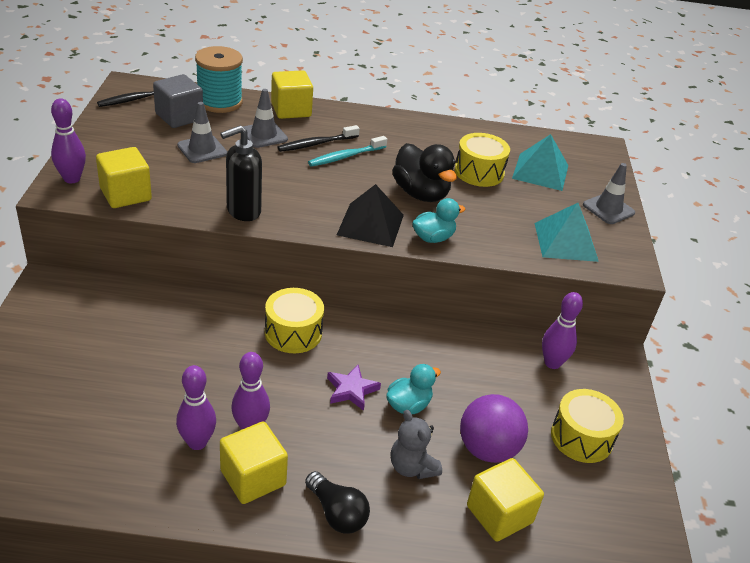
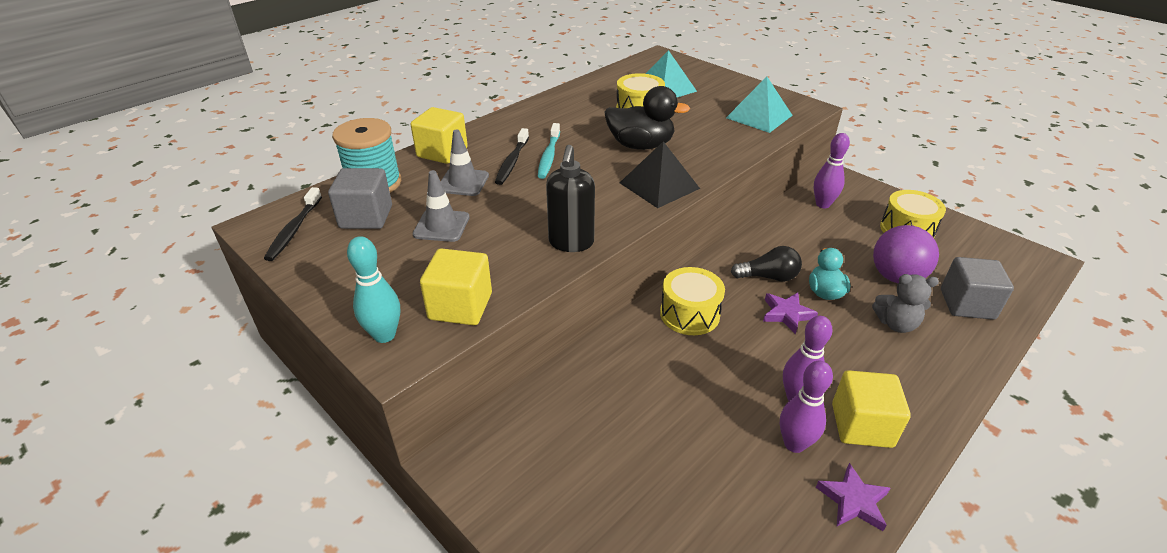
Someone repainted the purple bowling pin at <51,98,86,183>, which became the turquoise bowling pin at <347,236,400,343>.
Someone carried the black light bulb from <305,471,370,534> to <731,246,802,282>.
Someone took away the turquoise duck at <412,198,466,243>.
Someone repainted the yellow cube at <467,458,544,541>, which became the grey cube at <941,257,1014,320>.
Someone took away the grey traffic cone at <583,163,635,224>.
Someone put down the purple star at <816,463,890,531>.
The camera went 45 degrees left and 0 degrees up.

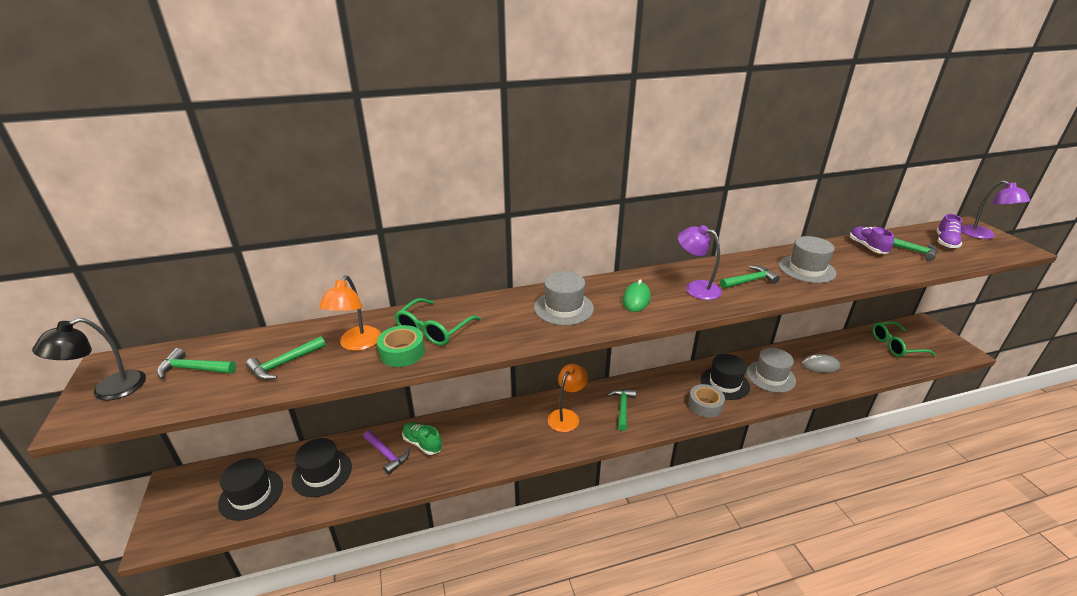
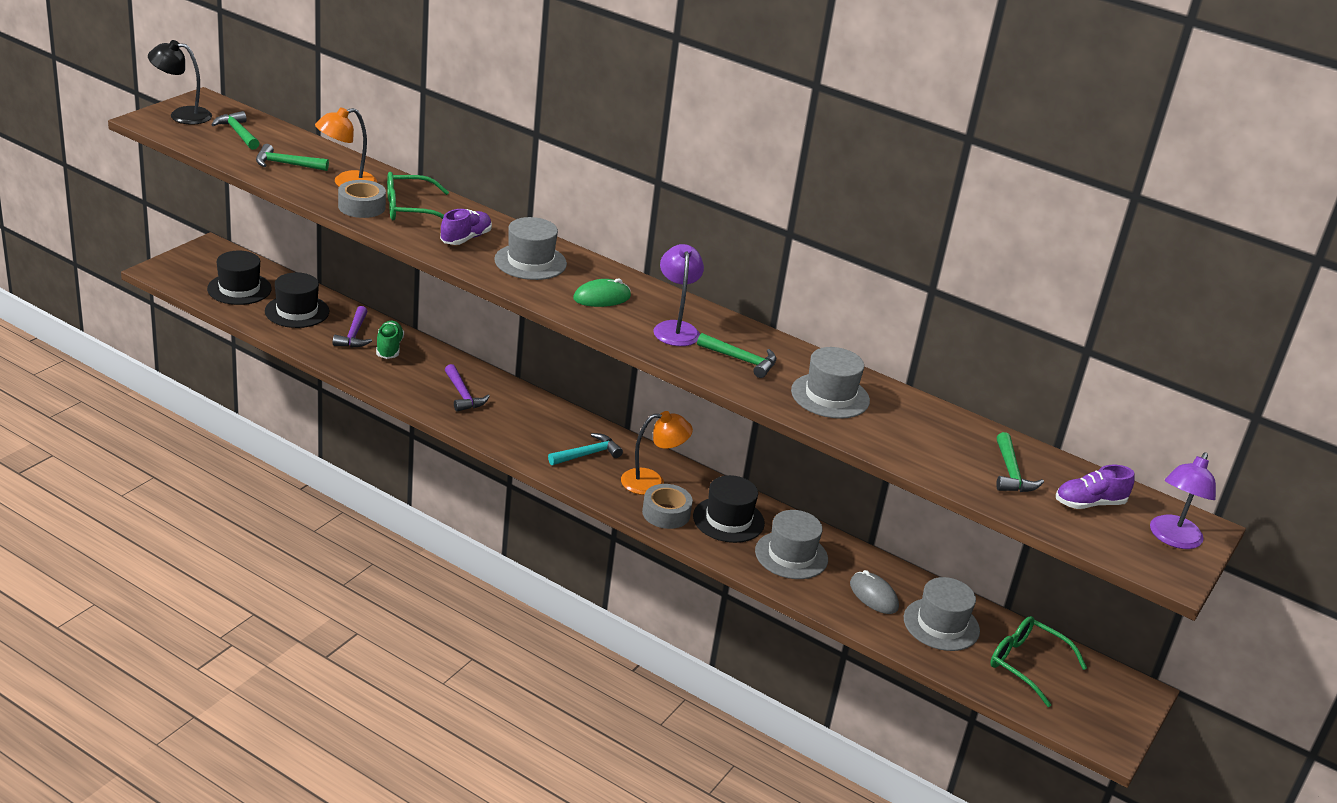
Someone repainted the green tape at <377,325,425,367>, which became the grey tape at <338,180,386,218>.
Someone carried the orange lamp from <548,364,588,432> to <621,411,693,495>.
Someone repainted the green hammer at <607,389,636,431>, which became the turquoise hammer at <548,433,623,465>.
Someone carried the purple shoe from <850,227,894,254> to <440,209,492,245>.
Someone put down the purple hammer at <445,364,490,412>.
Someone put down the grey hat at <904,577,980,651>.
The camera went 45 degrees right and 0 degrees up.

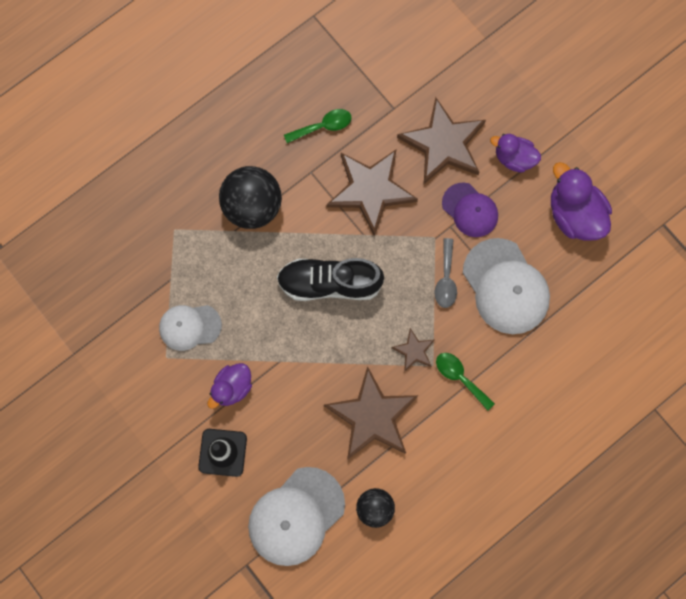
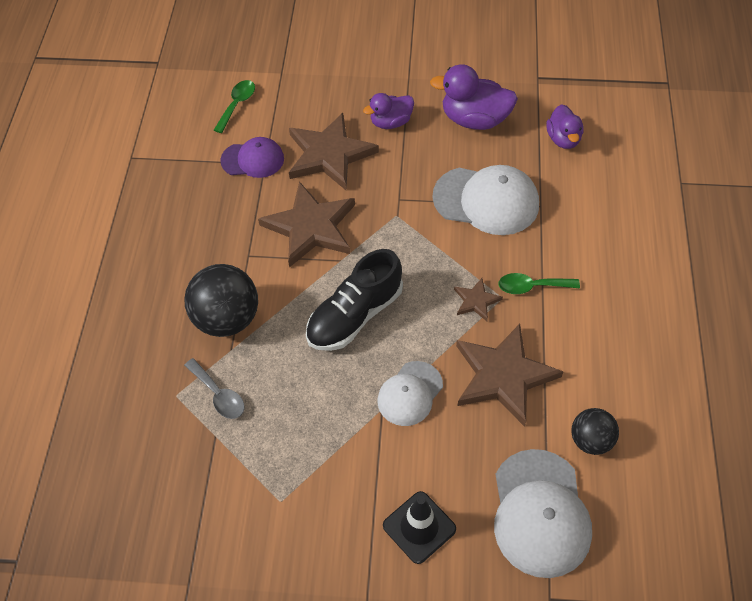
Someone carried the white cap from <159,305,222,351> to <377,361,443,426>.
Someone carried the purple duck from <208,363,252,409> to <546,104,583,149>.
Someone carried the green spoon from <284,109,352,143> to <214,80,255,133>.
Someone carried the grey spoon from <435,238,457,308> to <184,358,245,419>.
Someone carried the purple cap from <442,182,498,237> to <220,137,284,178>.
The camera went 45 degrees left and 20 degrees down.

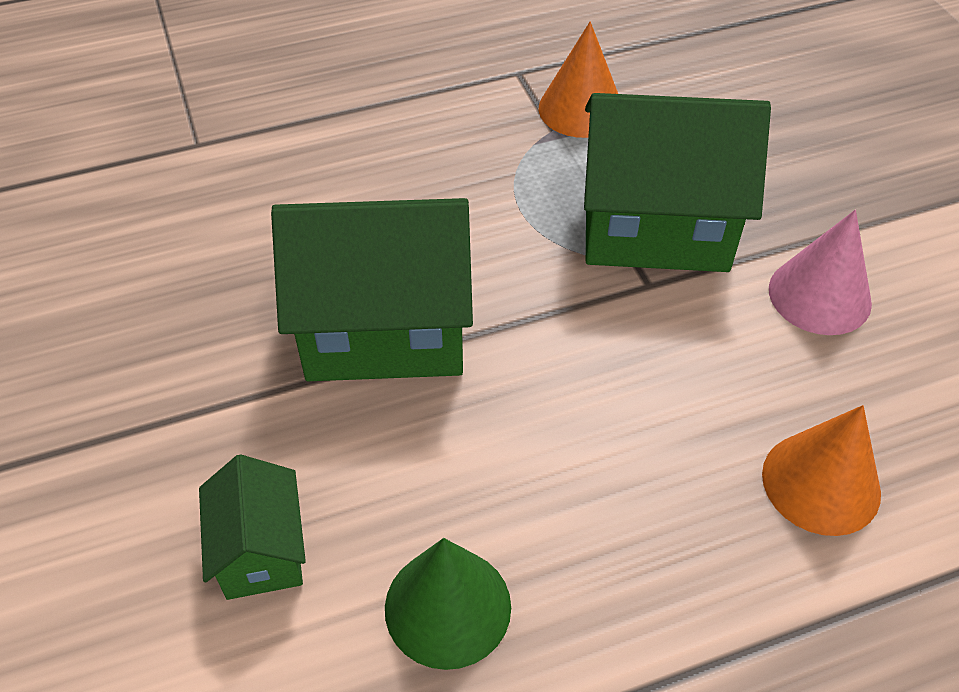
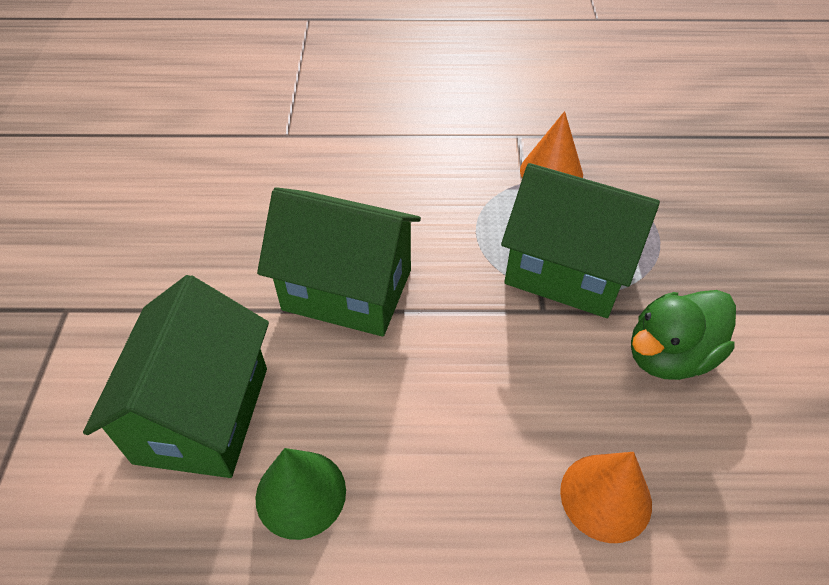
Someone scaled the green house at <199,454,306,600> by 1.96.
Someone swapped the pink cone at <769,210,872,335> for the green duck at <631,290,736,380>.
The camera went 20 degrees right and 0 degrees up.

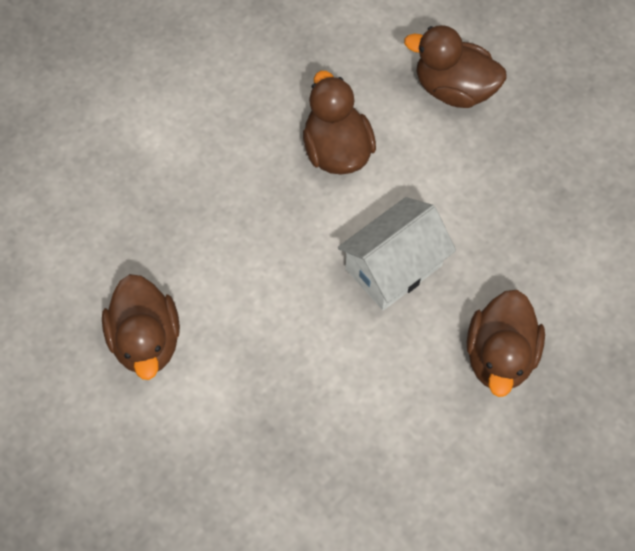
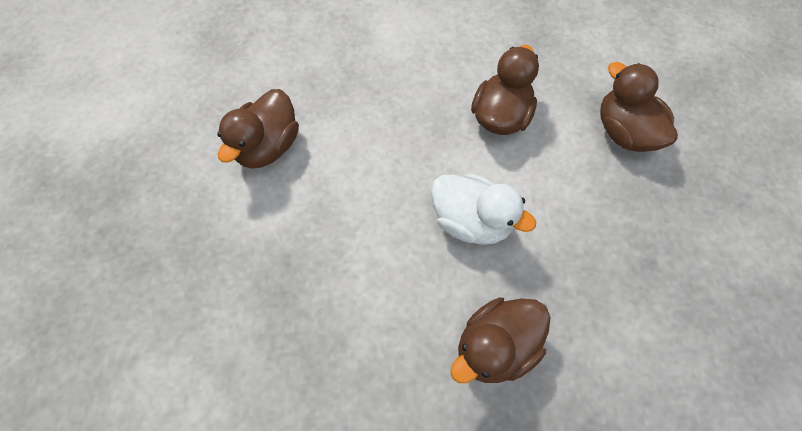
Someone swapped the white house at <338,197,456,311> for the white duck at <431,173,536,245>.
The camera went 40 degrees right and 0 degrees up.

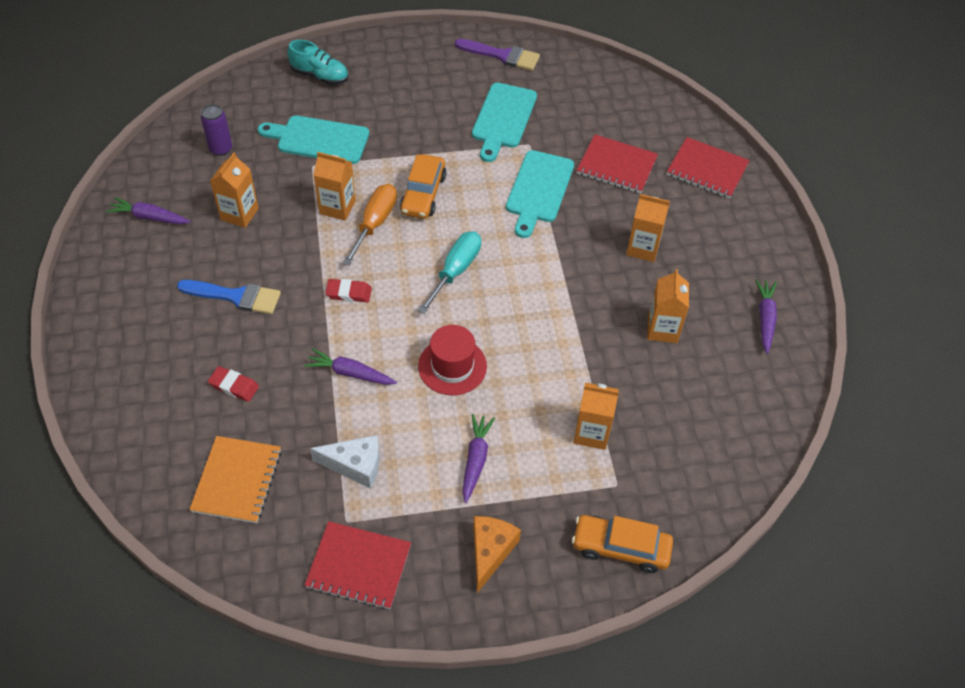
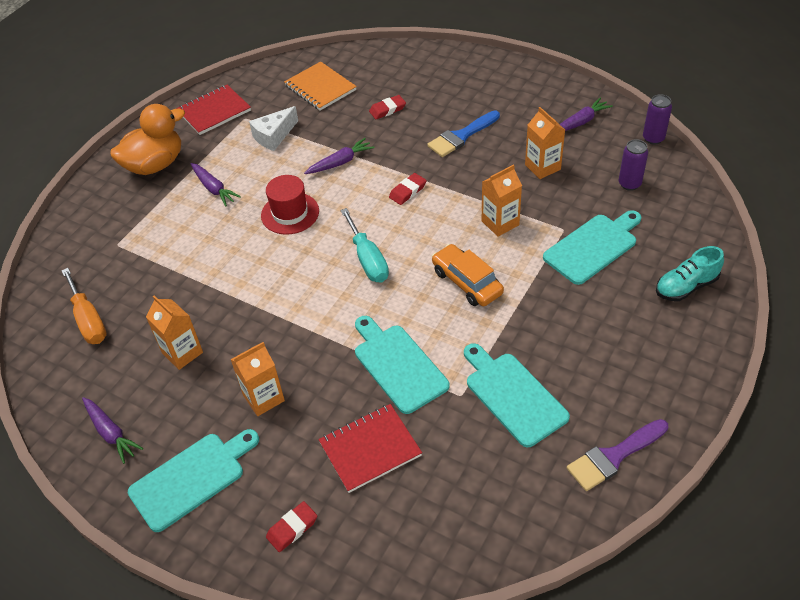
Someone carried the orange screwdriver from <343,184,397,265> to <61,268,107,344>.
Someone swapped the orange cheese at <473,516,521,593> for the orange duck at <110,104,185,175>.
Someone took away the orange car at <572,515,673,573>.
Someone took away the orange carton at <574,383,619,450>.
Someone swapped the red notebook at <667,137,750,199> for the red eraser at <266,501,317,552>.
Someone put down the turquoise cutting board at <128,429,259,532>.
Someone put down the purple can at <643,94,672,145>.
The camera went 135 degrees right and 5 degrees down.

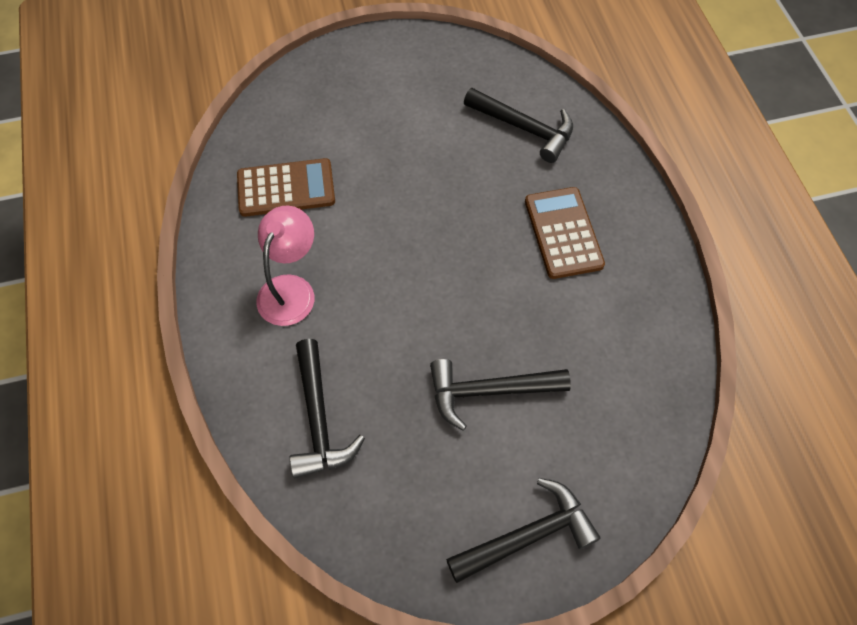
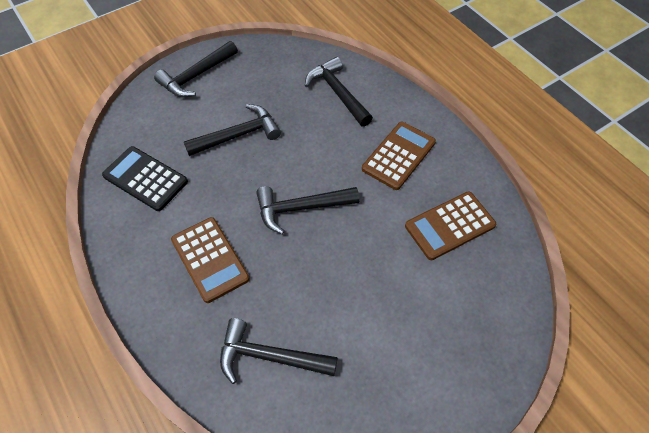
Someone swapped the pink lamp at <256,206,314,326> for the brown calculator at <362,122,436,190>.
Someone put down the black calculator at <102,146,188,211>.
Someone put down the black hammer at <256,186,359,234>.
The camera went 160 degrees right and 5 degrees down.

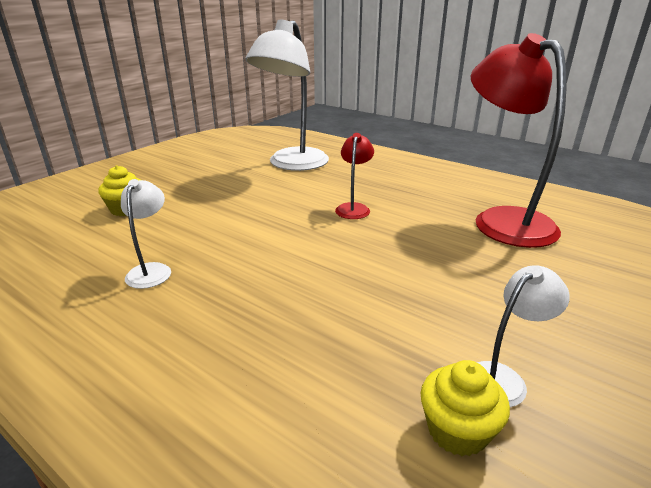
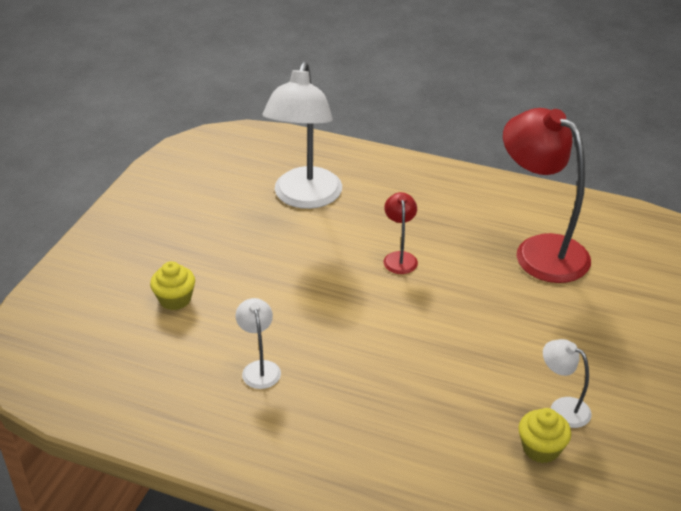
Someone rotated the white lamp at <477,265,570,407> by 90 degrees counterclockwise.
The camera went 15 degrees left and 10 degrees up.

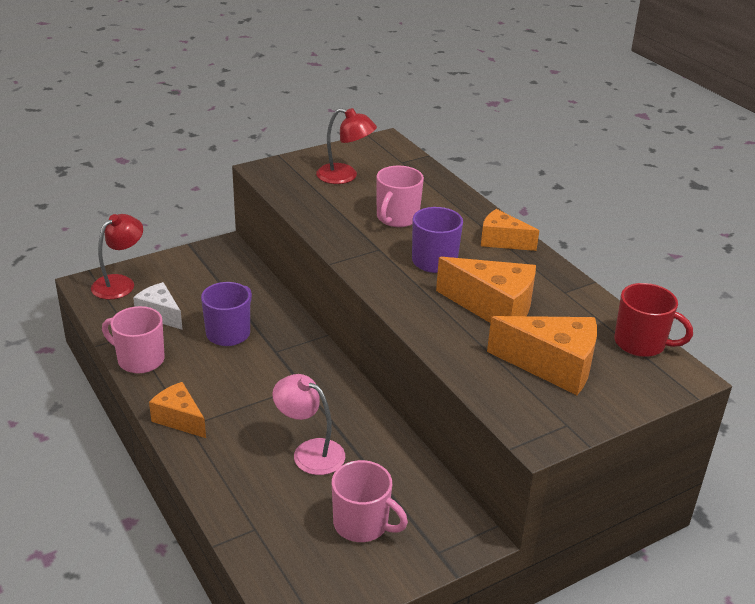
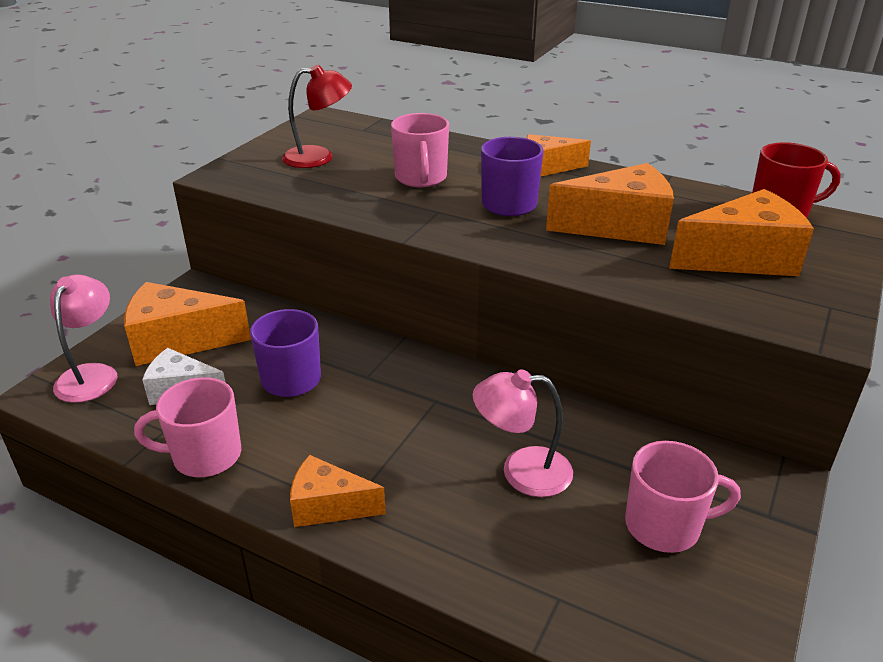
Someone repainted the red lamp at <91,214,143,299>, which became the pink lamp at <50,274,117,403>.
Someone put down the orange cheese at <124,282,251,366>.
The camera went 30 degrees left and 0 degrees up.

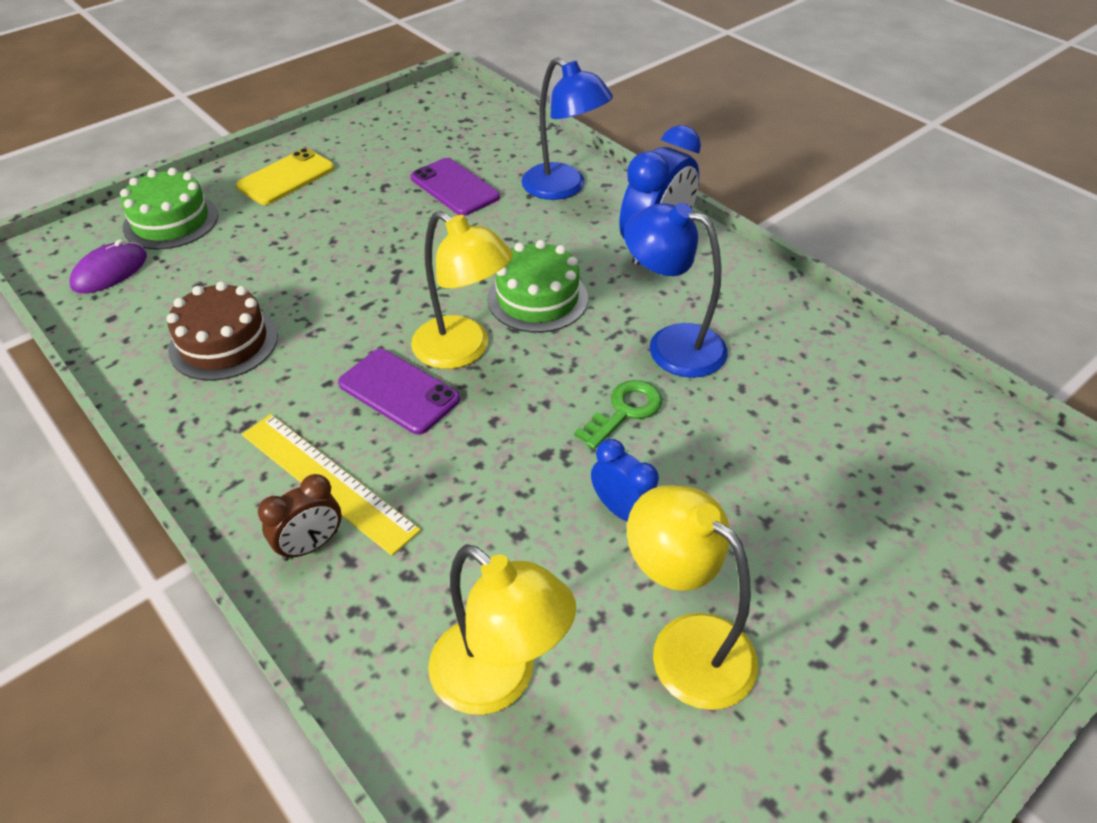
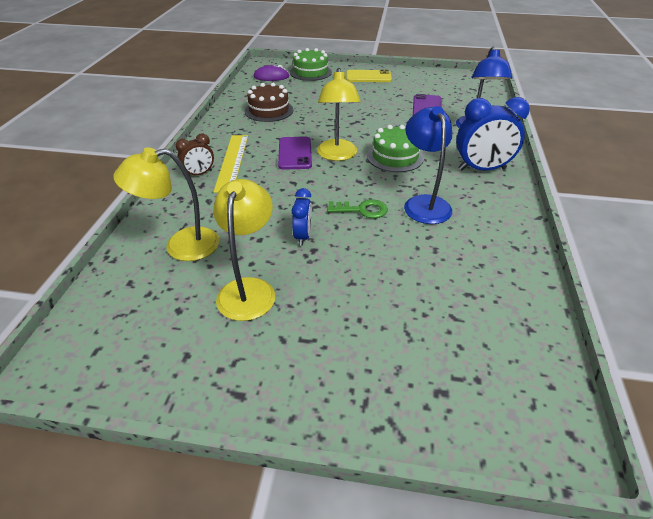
Someone rotated the brown clock at <258,474,342,561> by 45 degrees counterclockwise.
Someone rotated the yellow lamp at <428,544,576,715> by 75 degrees clockwise.
The camera went 50 degrees right and 5 degrees down.

